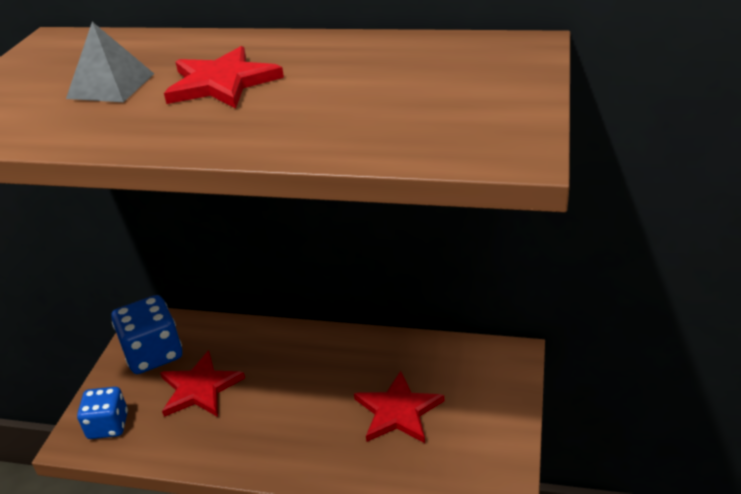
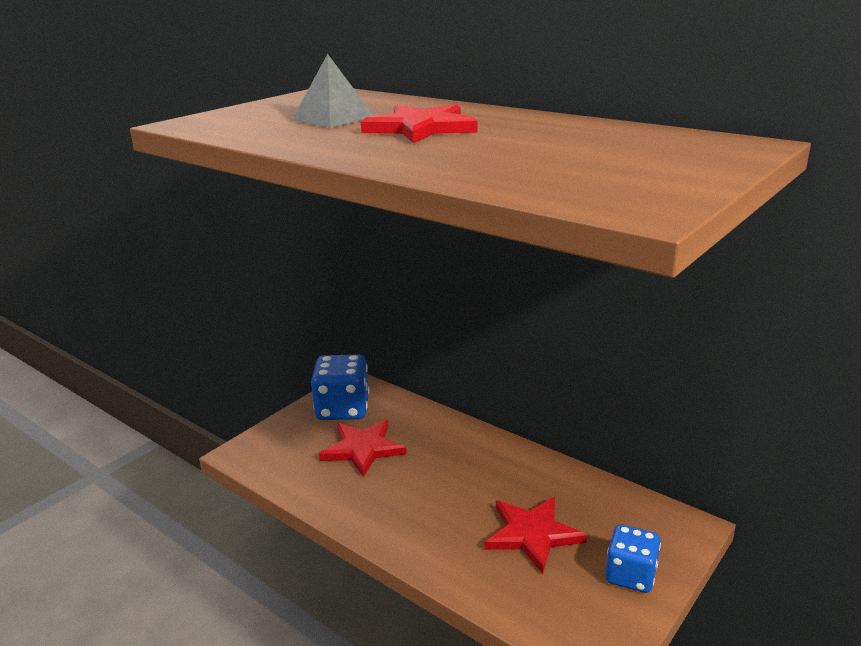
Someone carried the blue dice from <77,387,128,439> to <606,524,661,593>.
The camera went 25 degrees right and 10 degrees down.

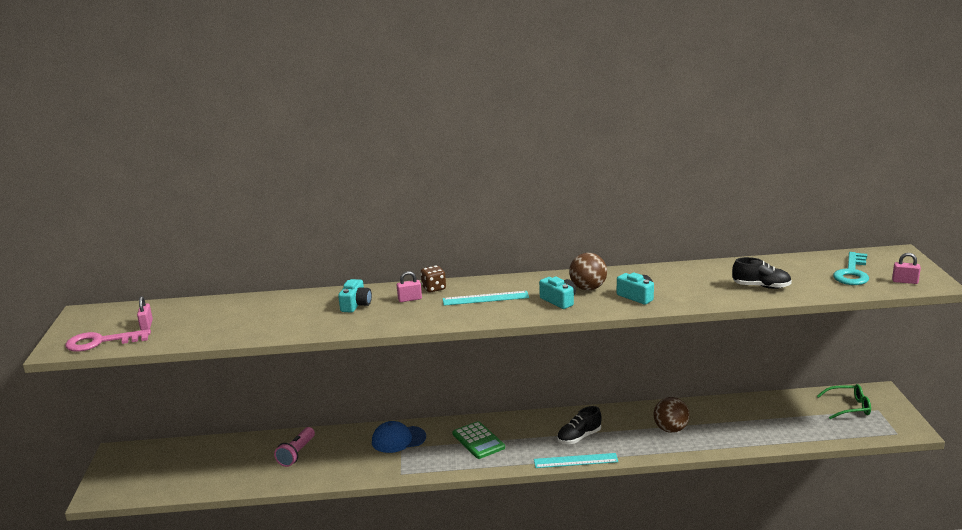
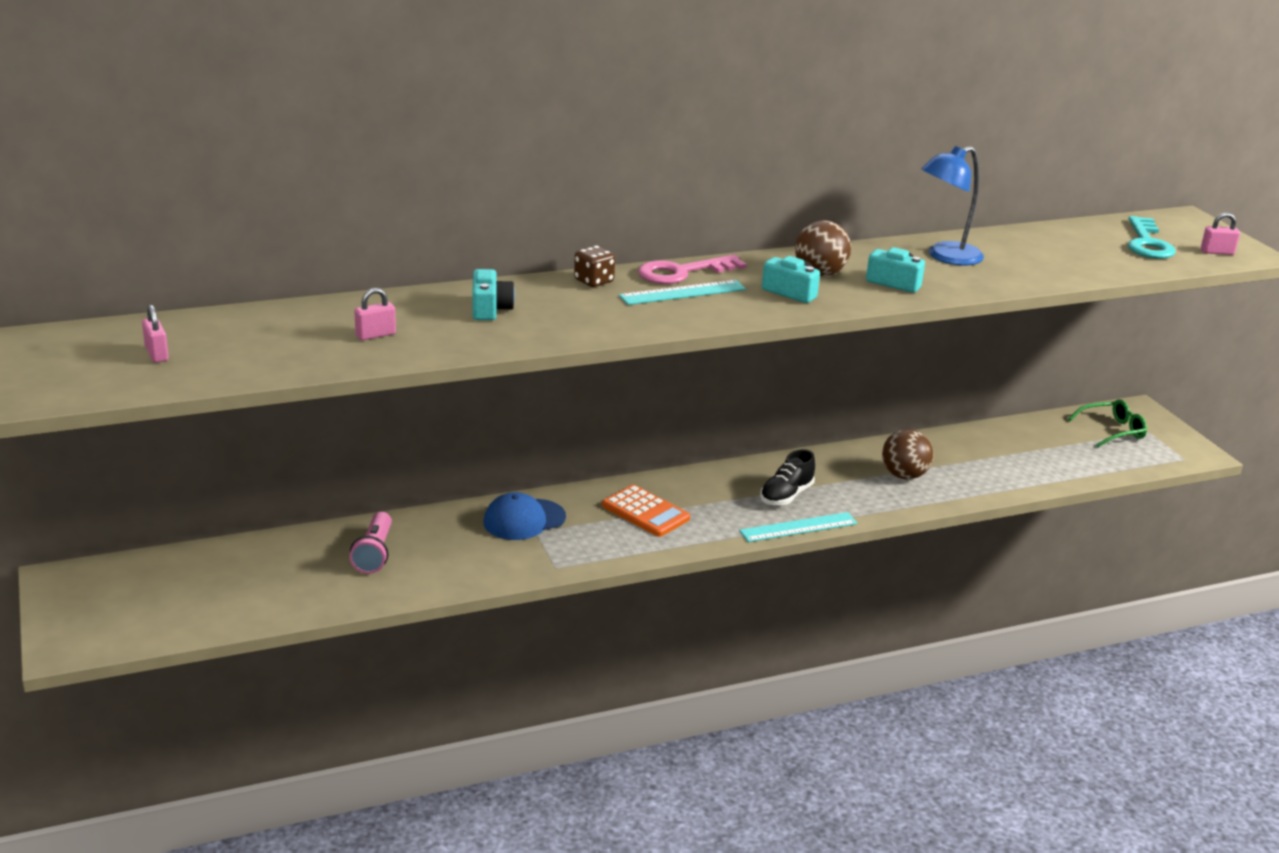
Someone carried the pink key from <65,329,151,352> to <638,255,747,284>.
Someone carried the pink padlock from <397,271,422,302> to <354,288,396,340>.
Someone repainted the green calculator at <453,421,505,459>, which became the orange calculator at <602,484,690,537>.
Someone took away the black shoe at <732,257,792,289>.
Someone put down the blue lamp at <921,146,984,265>.
The camera went 20 degrees left and 5 degrees up.

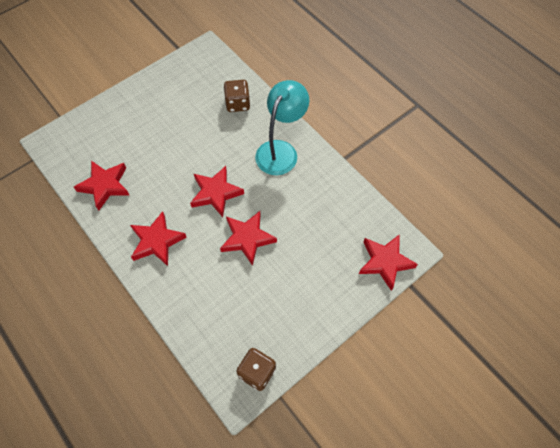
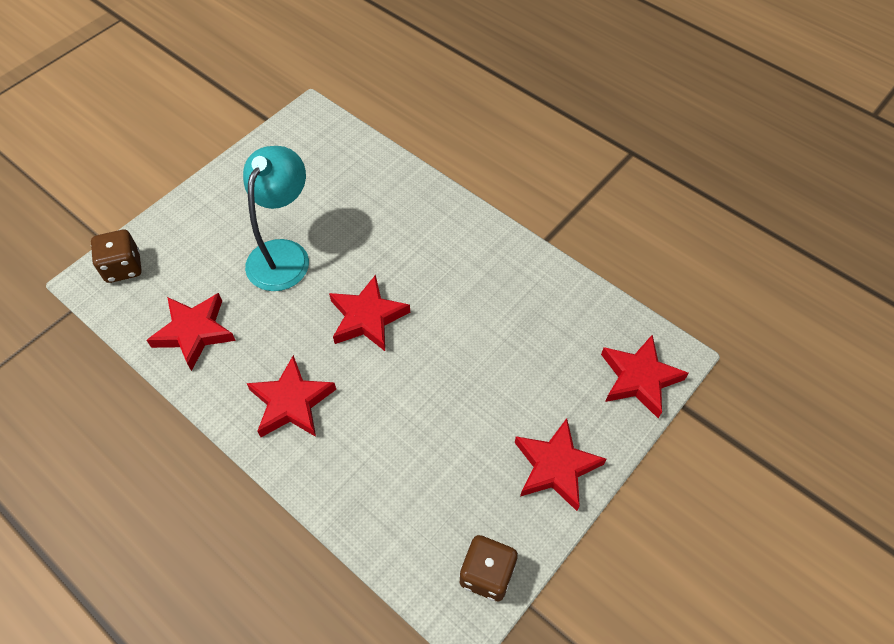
Someone carried the red star from <220,211,277,266> to <515,418,606,511>.
Someone carried the brown dice from <224,80,250,112> to <91,230,142,283>.
Someone carried the turquoise lamp from <255,80,309,175> to <243,146,309,291>.
The camera went 10 degrees left and 5 degrees down.

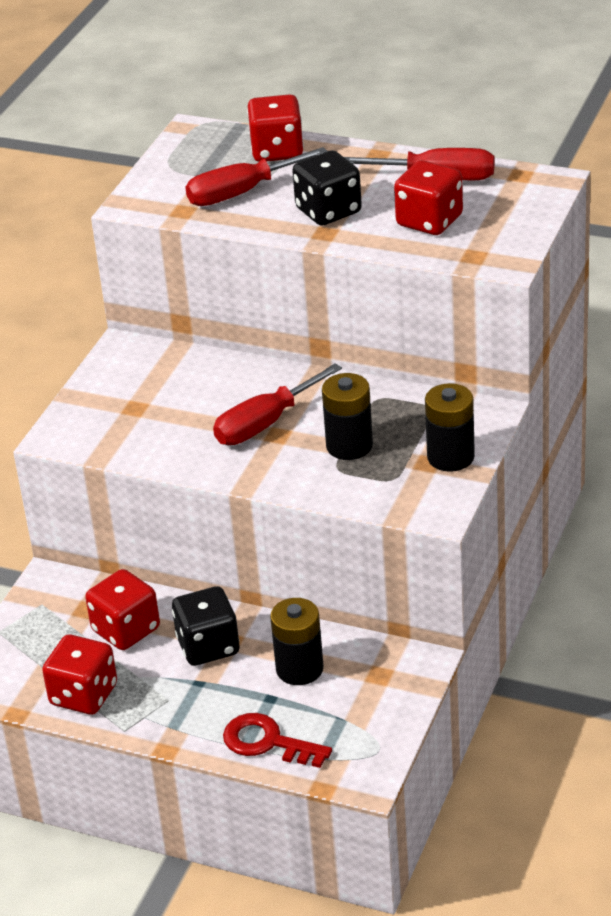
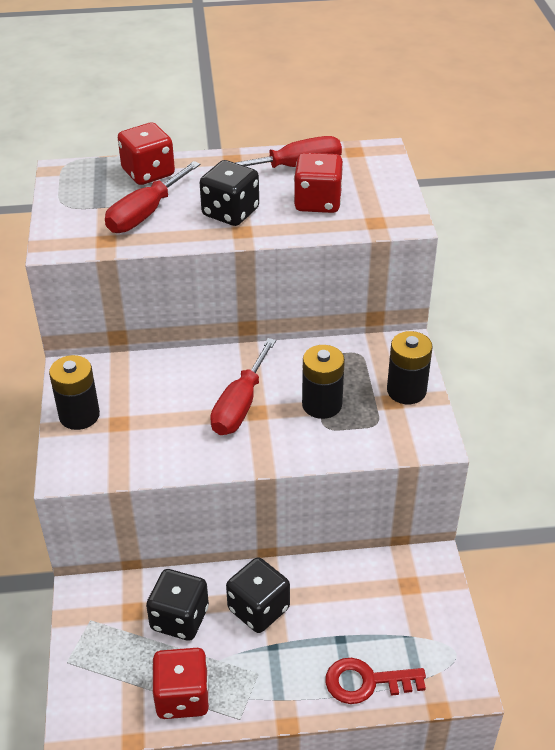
Someone repainted the red dice at <85,569,160,650>, which became the black dice at <146,569,209,641>.
Someone carried the black battery from <270,598,324,685> to <49,355,100,430>.
The camera went 30 degrees left and 5 degrees up.

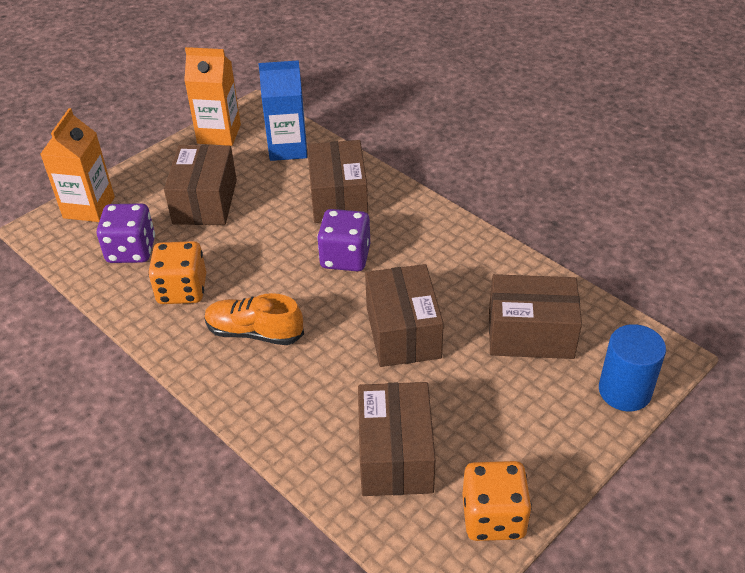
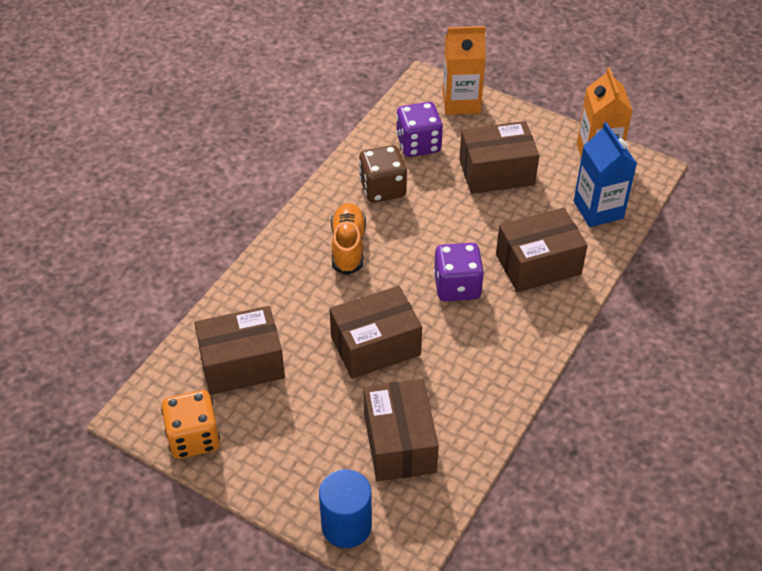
Someone repainted the orange dice at <148,241,206,304>, which became the brown dice at <359,145,407,203>.
The camera went 75 degrees right and 5 degrees up.

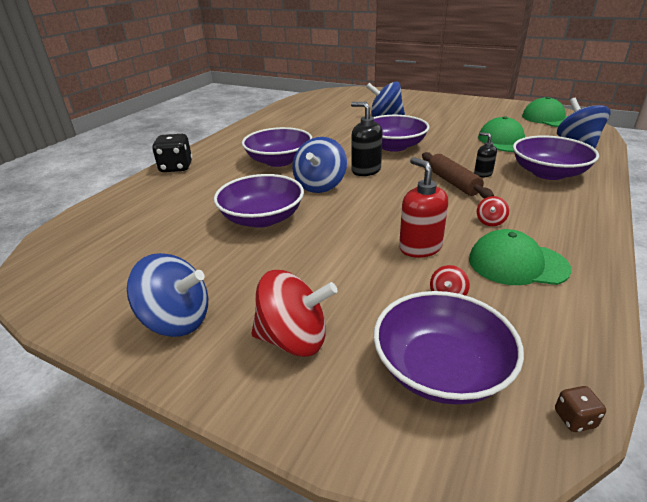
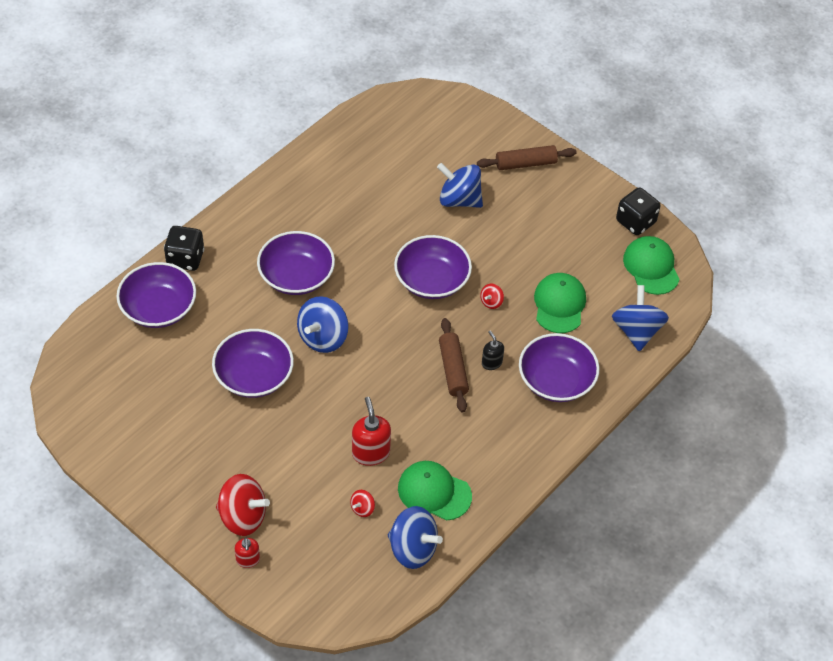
Someone carried the blue spinning top from <127,253,208,337> to <388,506,443,569>.
Someone took away the black soap dispenser at <351,102,383,176>.
Someone carried the purple bowl from <373,291,524,405> to <116,262,196,328>.
Someone carried the red spinning top from <477,196,509,226> to <480,284,504,309>.
Someone took away the brown dice at <555,386,606,432>.
Someone put down the red soap dispenser at <235,538,260,568>.
Someone put down the brown rolling pin at <477,145,577,170>.
Someone put down the black dice at <616,187,661,235>.
The camera went 10 degrees right and 20 degrees up.

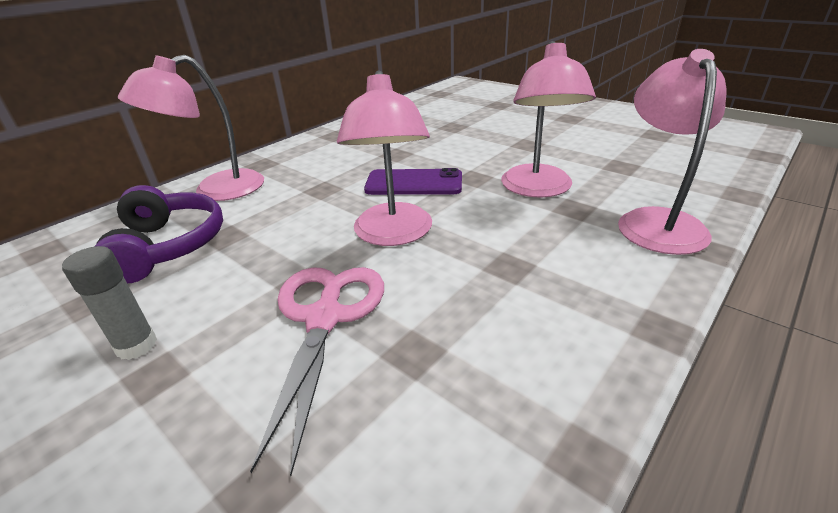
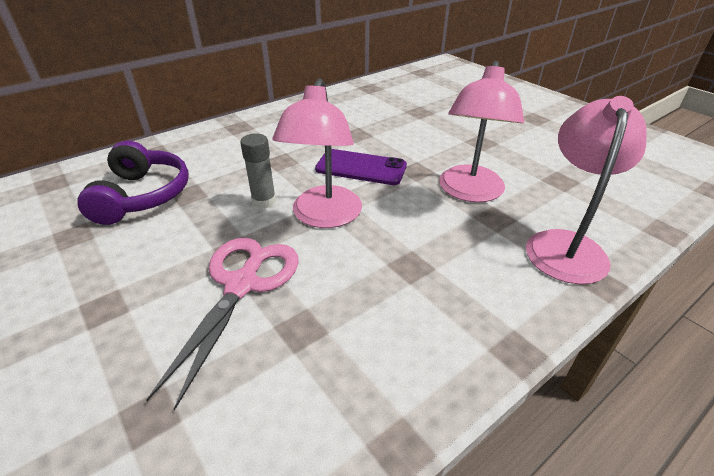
Someone carried the grey glue stick from <62,246,157,360> to <240,133,276,209>.
Someone took away the pink lamp at <118,55,264,201>.
The camera went 10 degrees right and 5 degrees up.

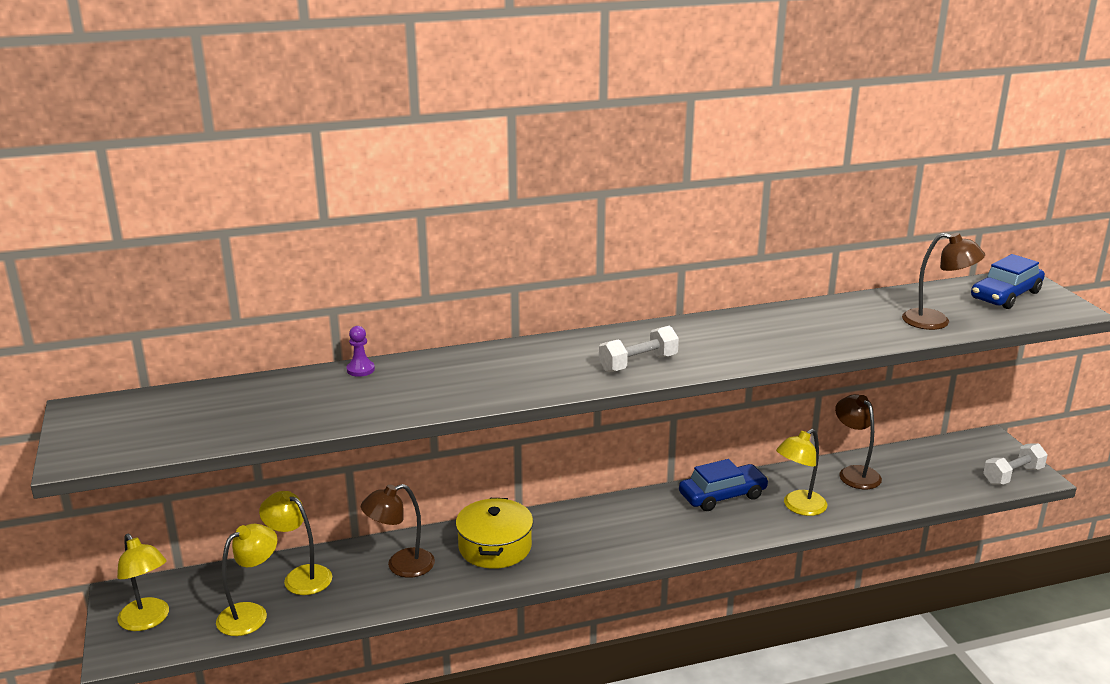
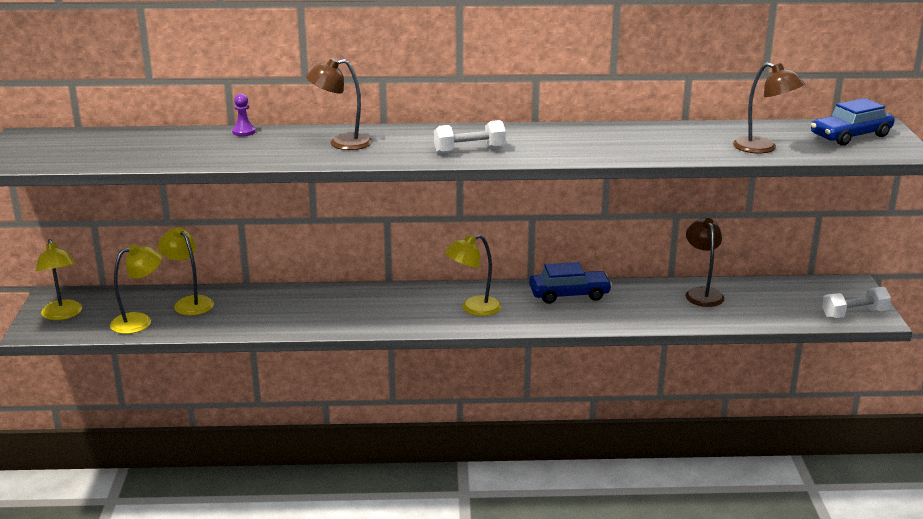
Someone carried the brown lamp from <361,484,435,578> to <306,58,372,150>.
Someone took away the yellow pot at <456,498,533,569>.
Someone carried the yellow lamp from <776,429,827,516> to <445,235,501,316>.
The camera went 15 degrees right and 0 degrees up.

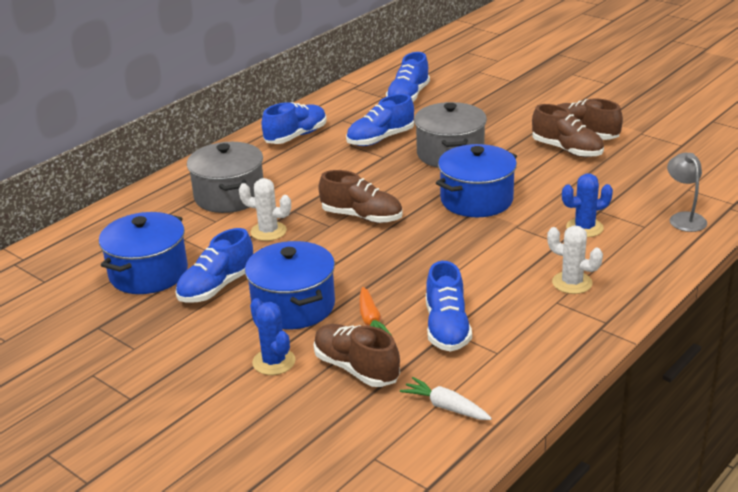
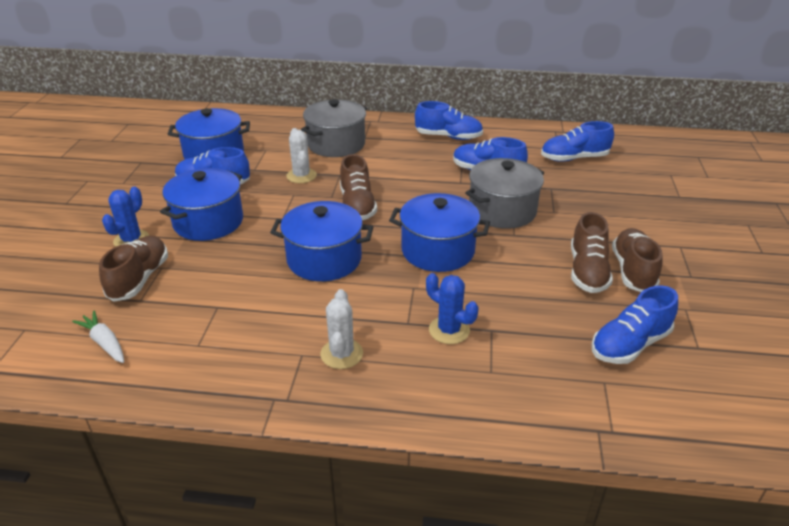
Someone took away the orange carrot at <359,287,392,336>.
Someone rotated the white carrot at <400,377,492,420> by 45 degrees counterclockwise.
Someone carried the blue shoe from <426,261,472,352> to <592,286,678,364>.
Someone took away the grey lamp at <667,153,707,232>.
Someone put down the blue pot at <270,201,373,281>.
The camera went 55 degrees right and 5 degrees up.

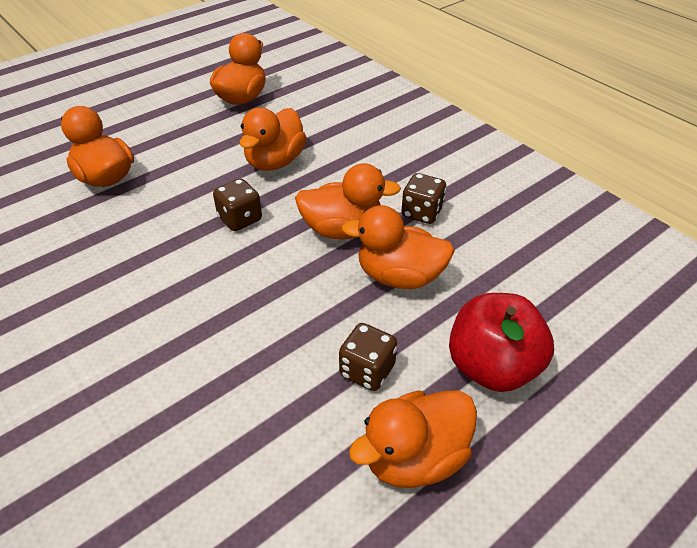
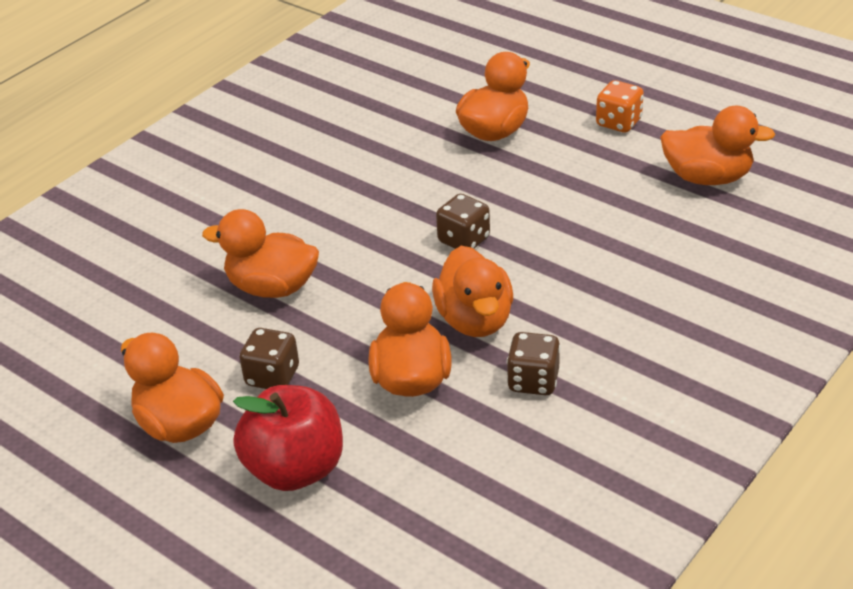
Someone carried the orange duck from <239,107,307,171> to <202,209,319,298>.
Someone put down the orange dice at <596,80,644,132>.
The camera went 80 degrees right and 5 degrees down.

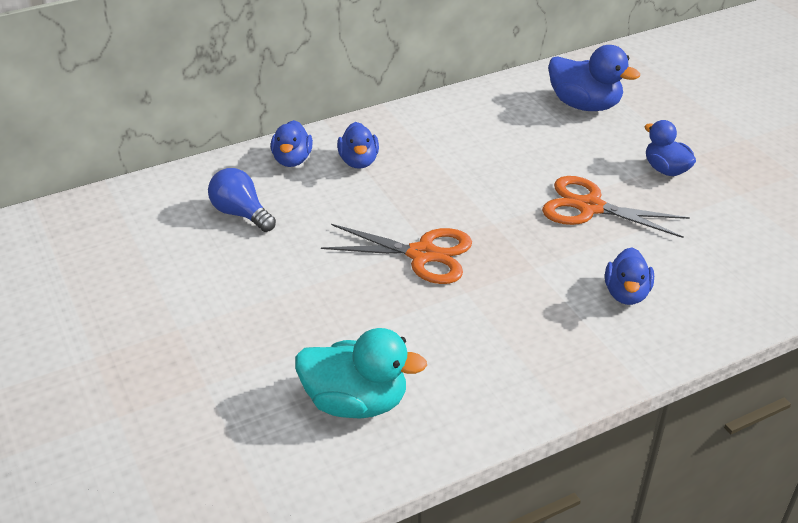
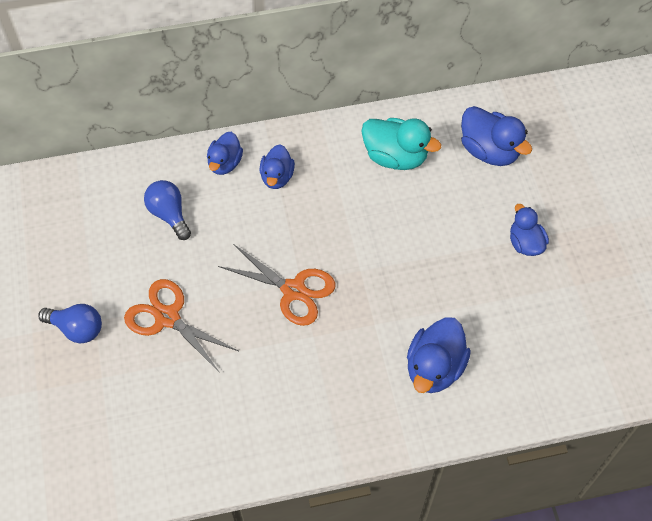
Someone carried the turquoise duck from <295,328,427,419> to <361,118,441,170>.
Someone carried the orange scissors from <542,176,690,238> to <124,279,238,373>.
Someone scaled the blue duck at <605,247,654,305> by 1.55.
Someone put down the blue light bulb at <38,304,102,343>.
The camera went 15 degrees right and 20 degrees up.

